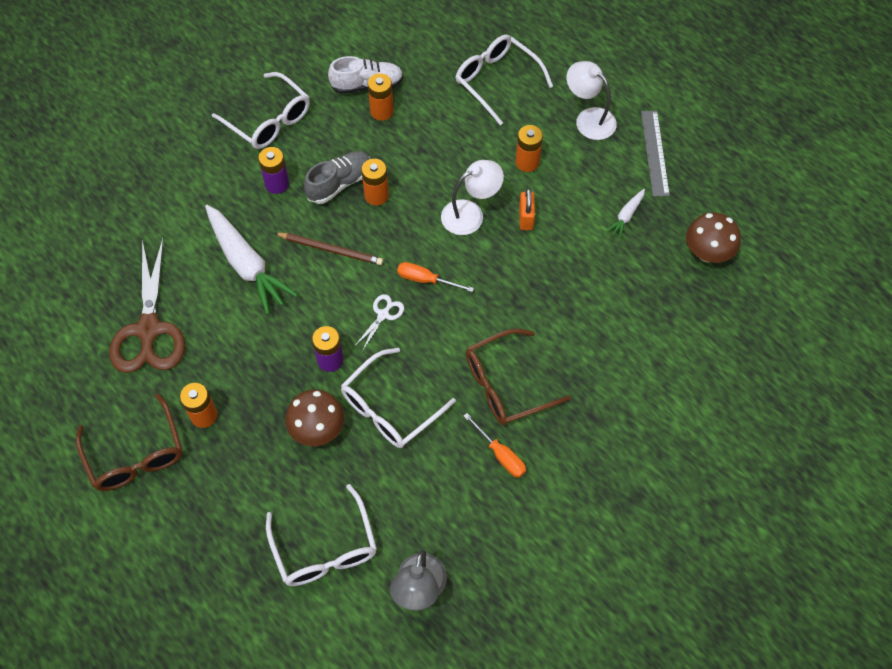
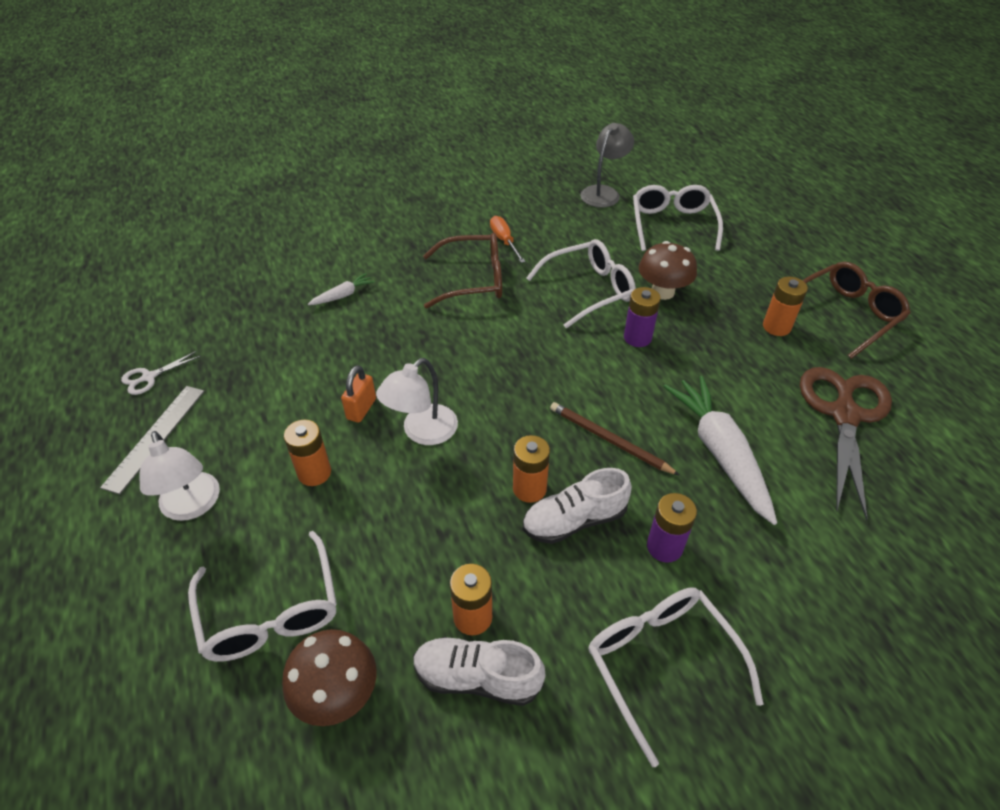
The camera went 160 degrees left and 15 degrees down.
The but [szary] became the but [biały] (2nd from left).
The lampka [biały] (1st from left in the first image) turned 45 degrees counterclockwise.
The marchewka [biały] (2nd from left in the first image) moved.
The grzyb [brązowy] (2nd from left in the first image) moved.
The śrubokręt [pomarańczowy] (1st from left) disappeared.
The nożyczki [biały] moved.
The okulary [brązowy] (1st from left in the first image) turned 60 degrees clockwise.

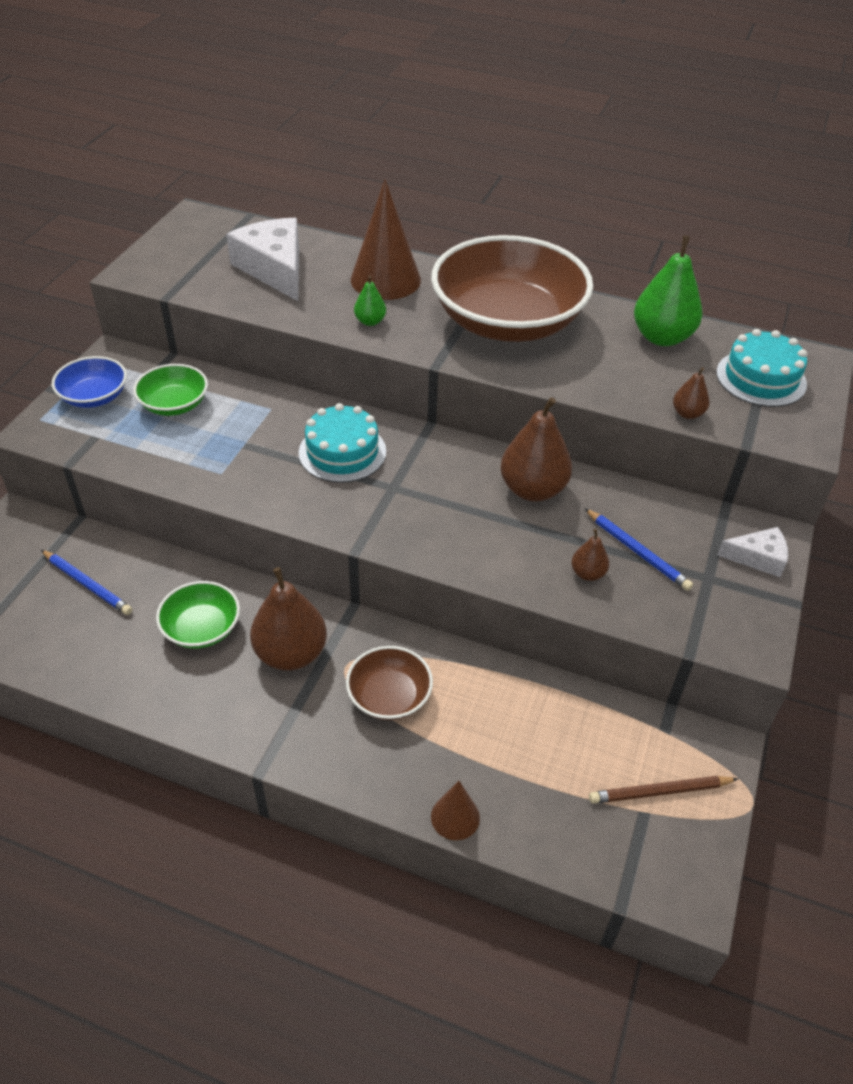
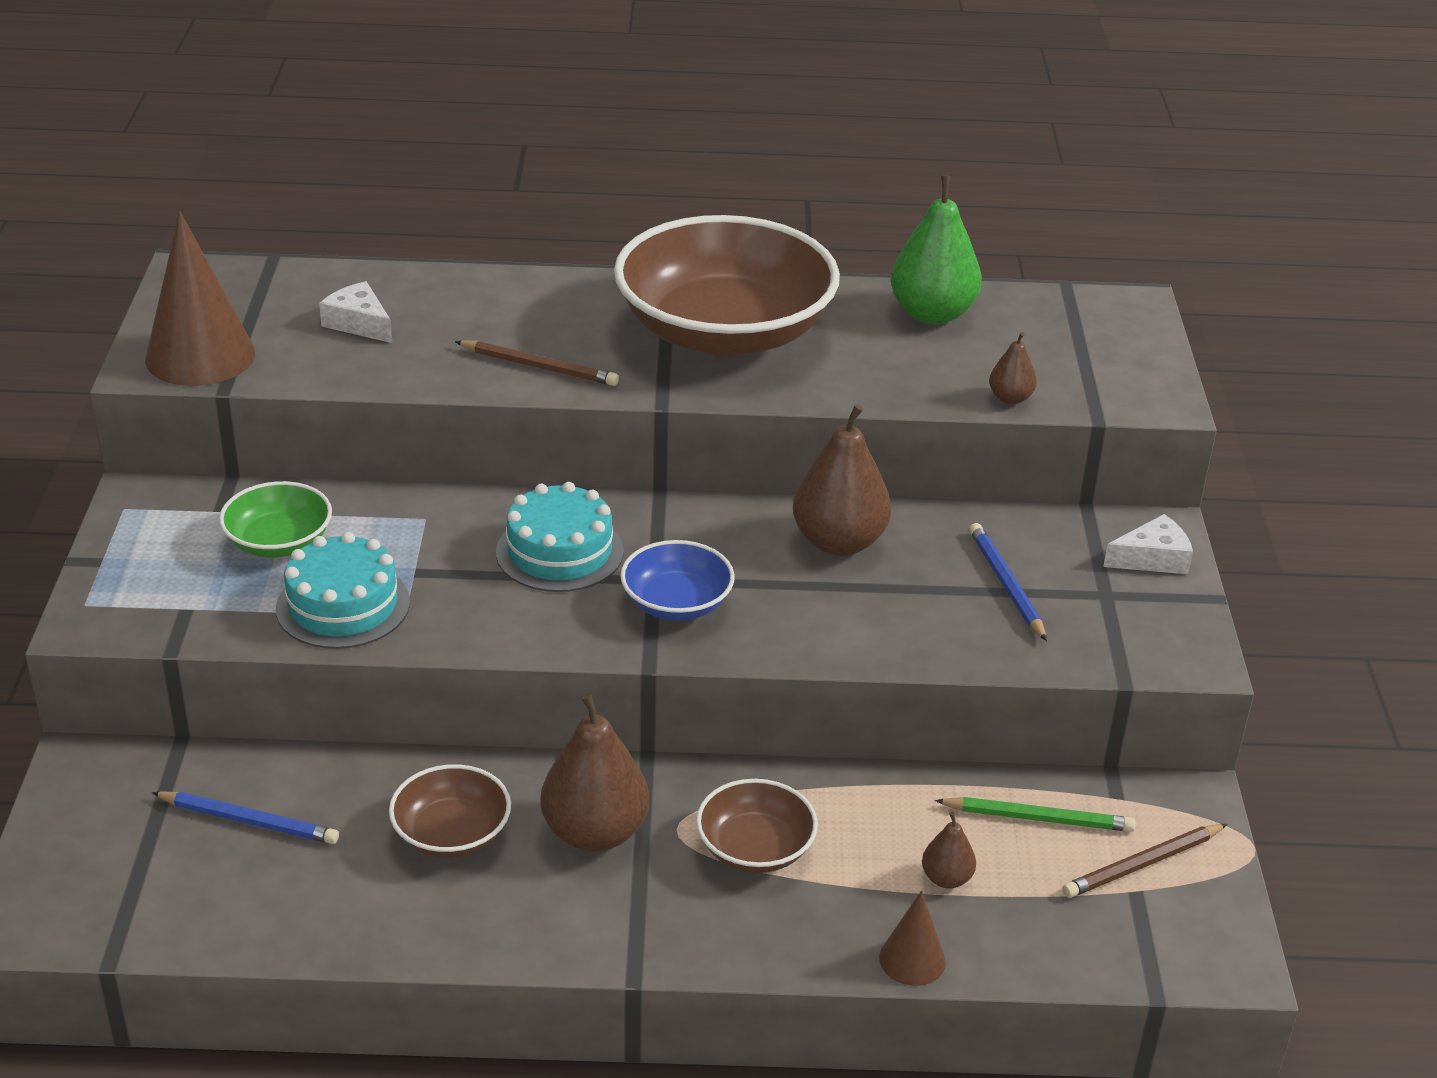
The camera went 20 degrees left and 10 degrees down.
The stożek [brązowy] (1st from left) moved.
The ser [biały] (1st from left) changed to 0.54 times the size.
The gruszka [zielony] (1st from left) was replaced by the ołówek [brązowy] (1st from left).
The tort [turkusowy] (2nd from left in the first image) moved.
The miska [niebieski] moved.
The ołówek [niebieski] (2nd from left) turned 135 degrees counterclockwise.
The gruszka [brązowy] (3rd from left) moved.
The miska [zielony] (2nd from left) became the miska [brązowy] (1st from left).
The ołówek [zielony] appeared.

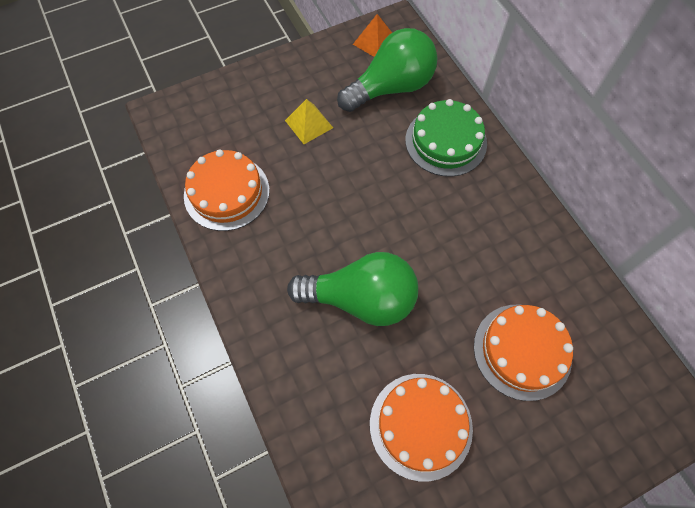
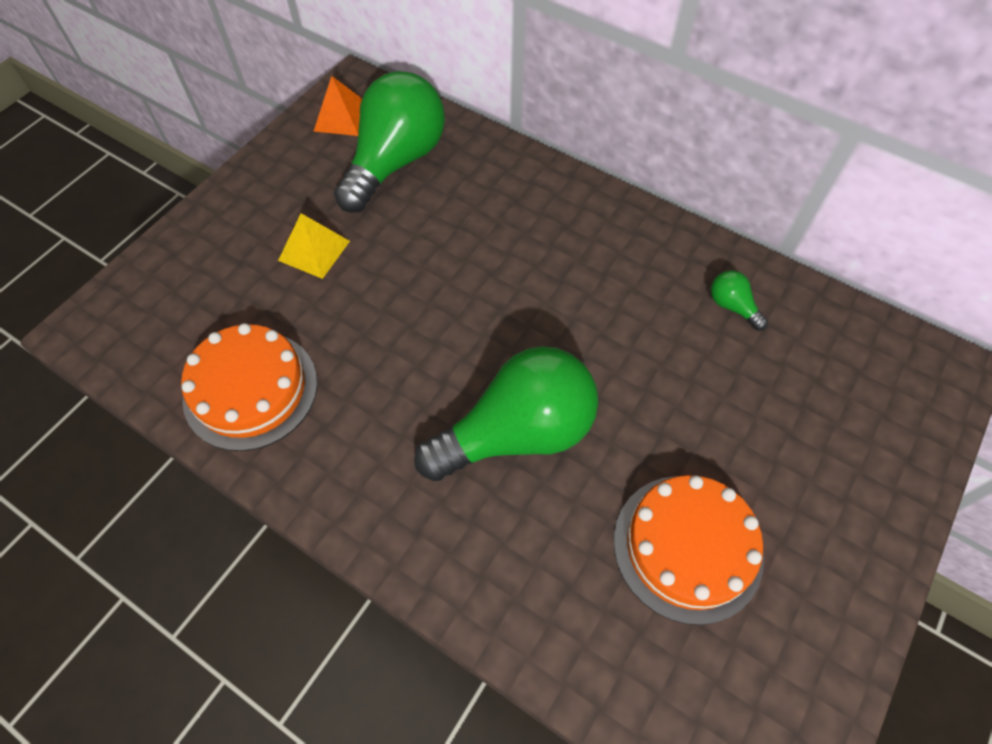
The camera went 30 degrees left and 5 degrees down.
The tort [zielony] disappeared.
The tort [pomarańczowy] (3rd from left) disappeared.
The żarówka [zielony] (3rd from left) appeared.

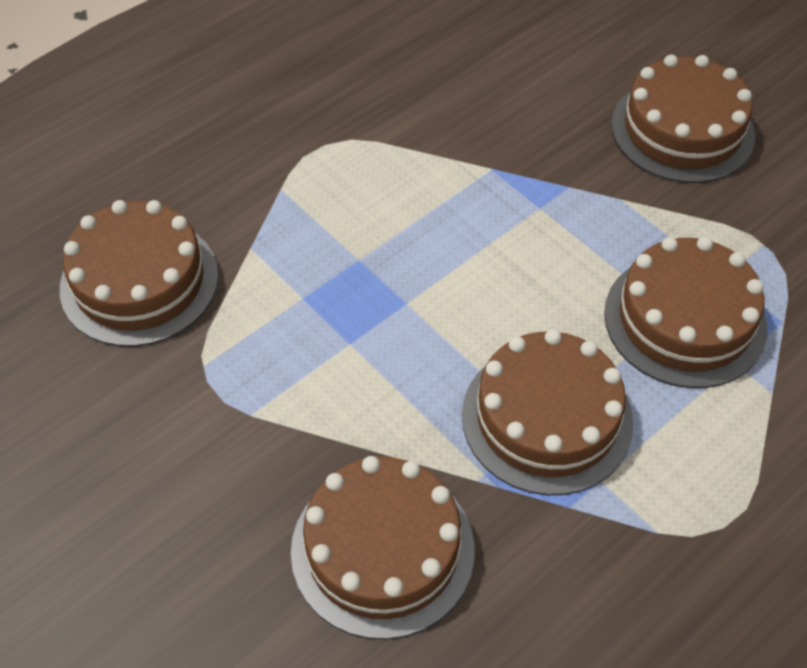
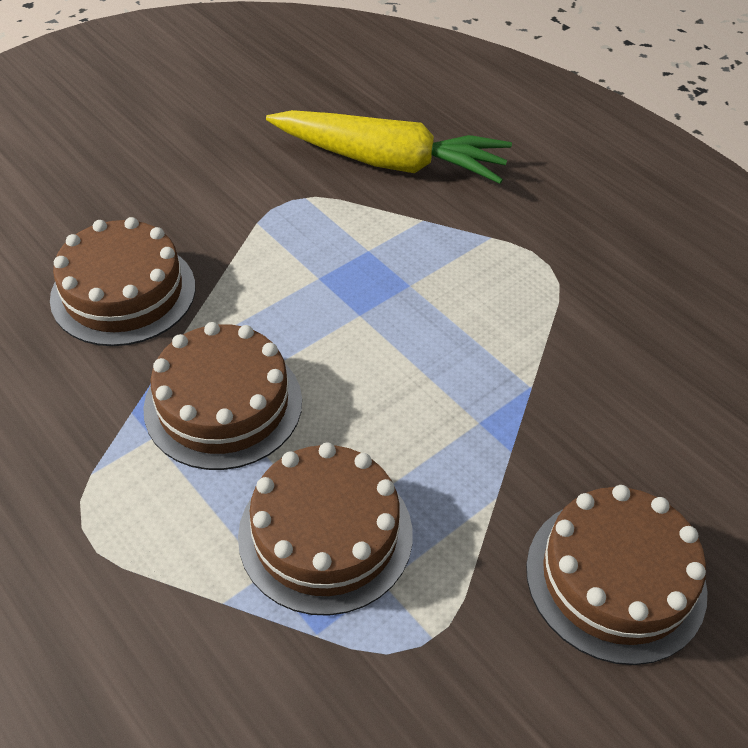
The camera went 90 degrees right and 5 degrees down.
The tort [brązowy] (1st from left) was replaced by the marchewka [żółty].

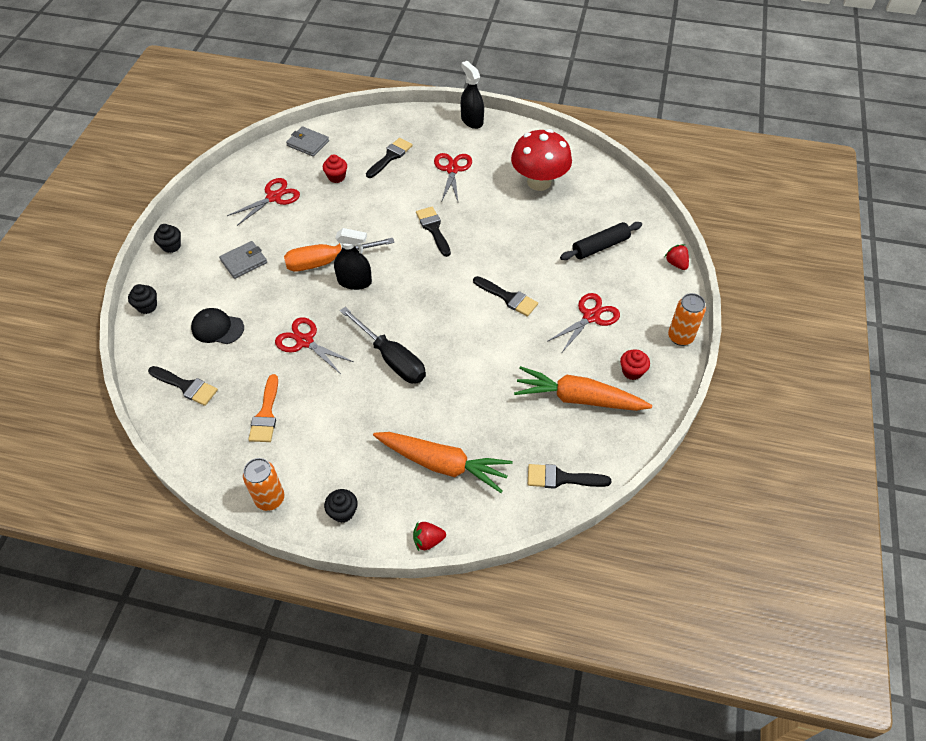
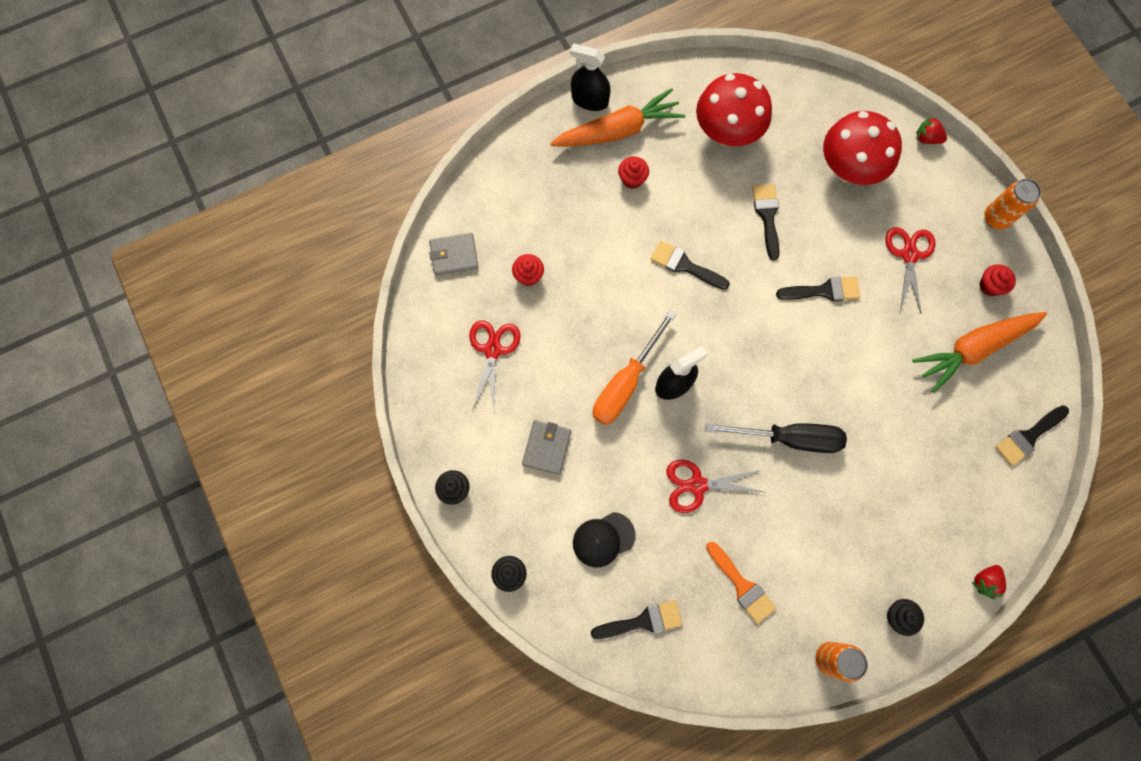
The camera went 40 degrees left and 20 degrees up.
The pędzel [czarny] (2nd from left in the first image) moved.
The nożyczki [czerwony] (3rd from left) was replaced by the muffinka [czerwony] (2nd from left).
The wałek do ciasta [czarny] was replaced by the grzyb [czerwony] (2nd from left).
The marchewka [pomarańczowy] (1st from left) moved.

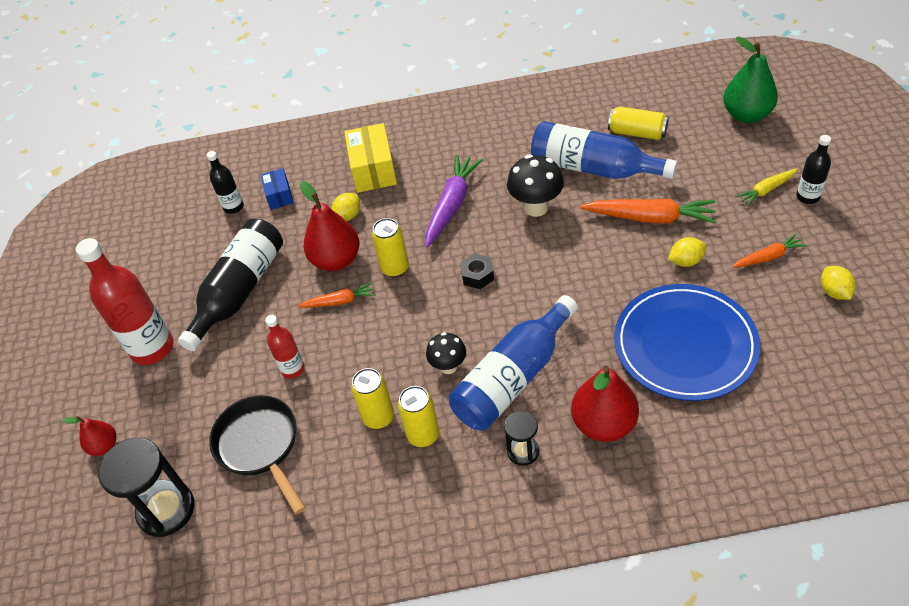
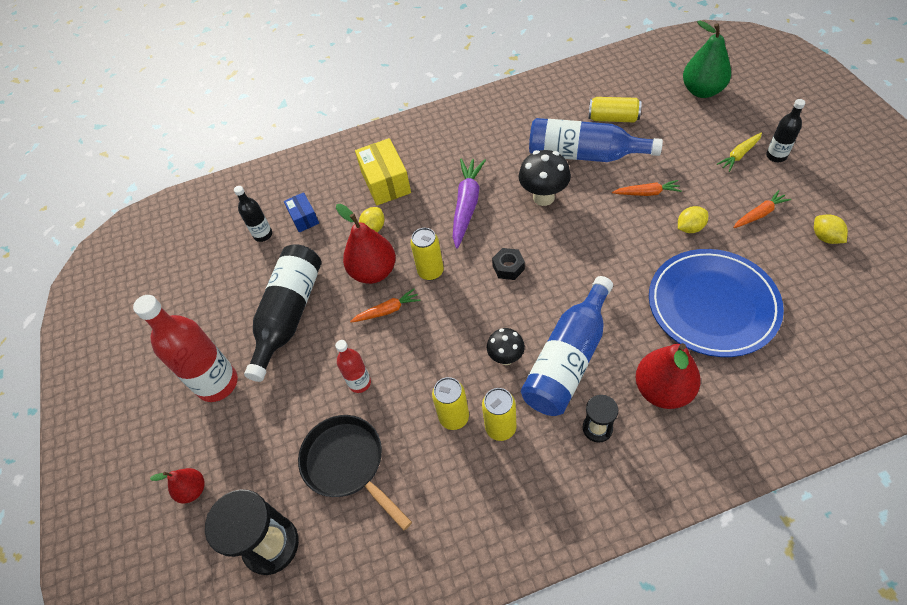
The camera went 10 degrees left and 5 degrees up.
The marchewka [pomarańczowy] (2nd from left) changed to 0.57 times the size.

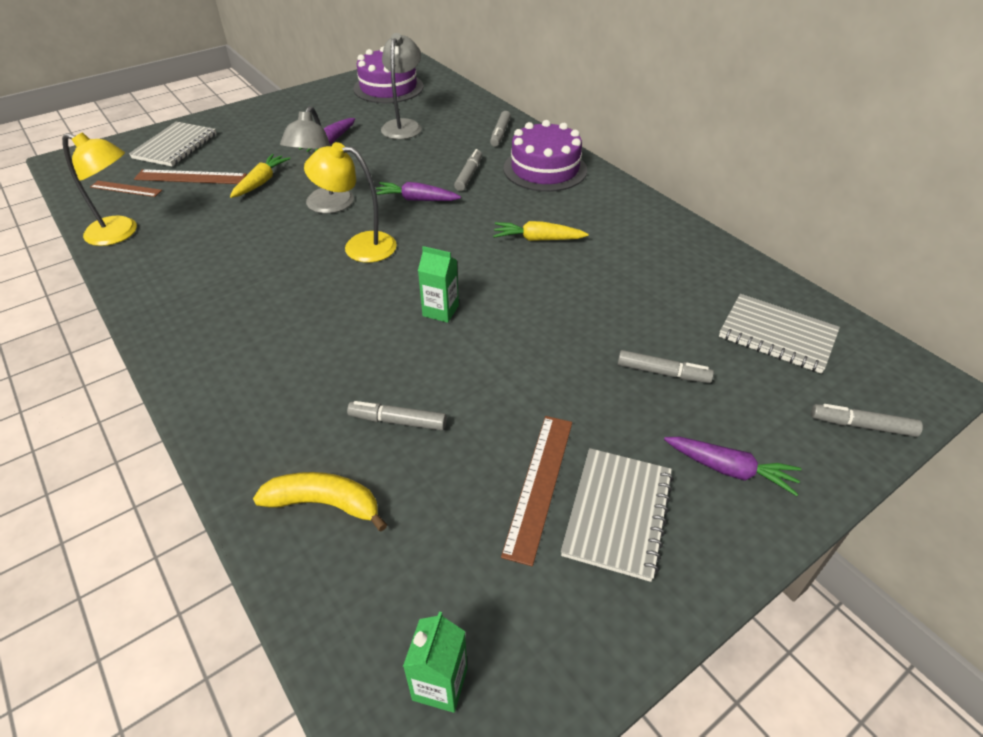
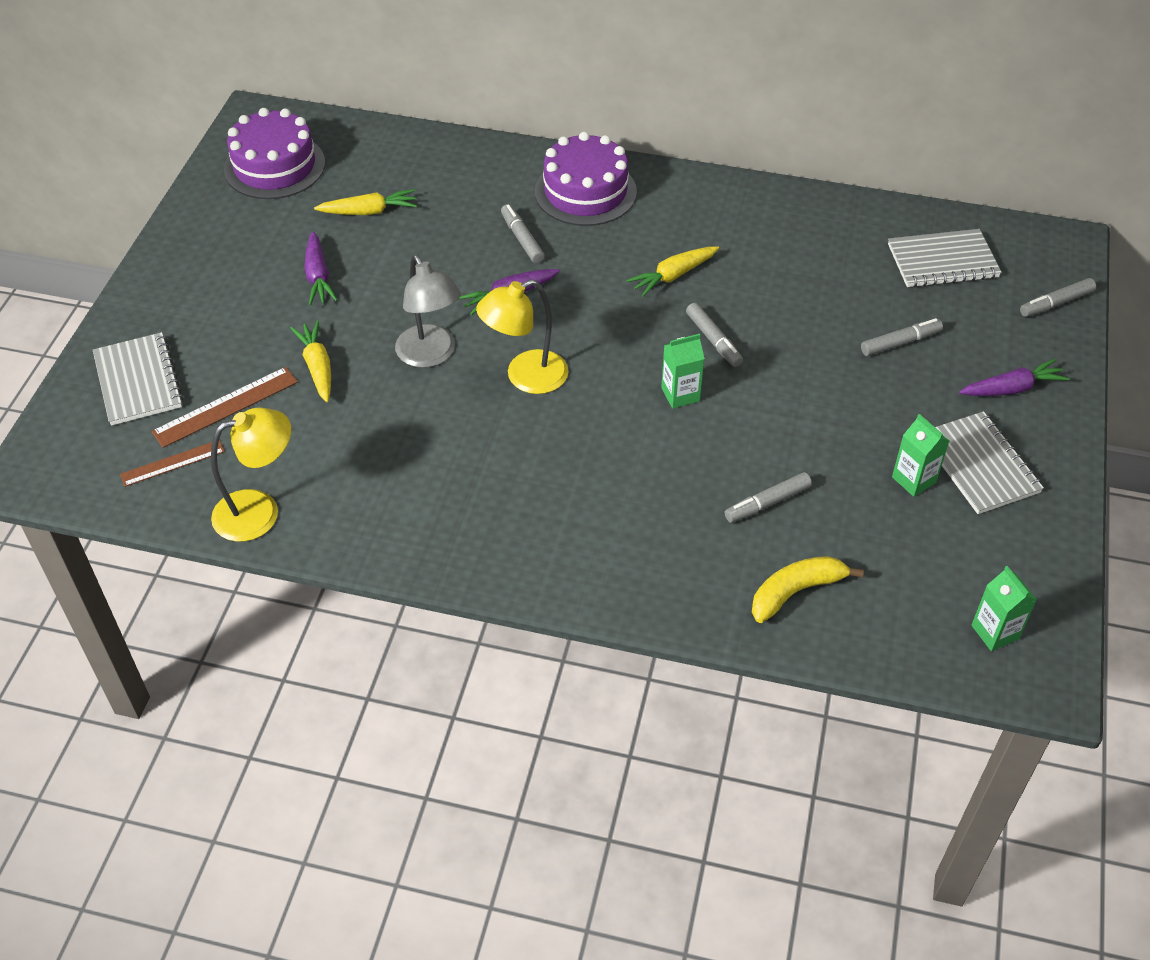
The camera went 40 degrees left and 5 degrees up.
The lampka [szary] (2nd from left) was replaced by the marchewka [żółty] (2nd from left).
The flamaster [szary] (3rd from left in the first image) moved.
The linijka [brązowy] (3rd from left) was replaced by the karton mleka [zielony] (2nd from left).

